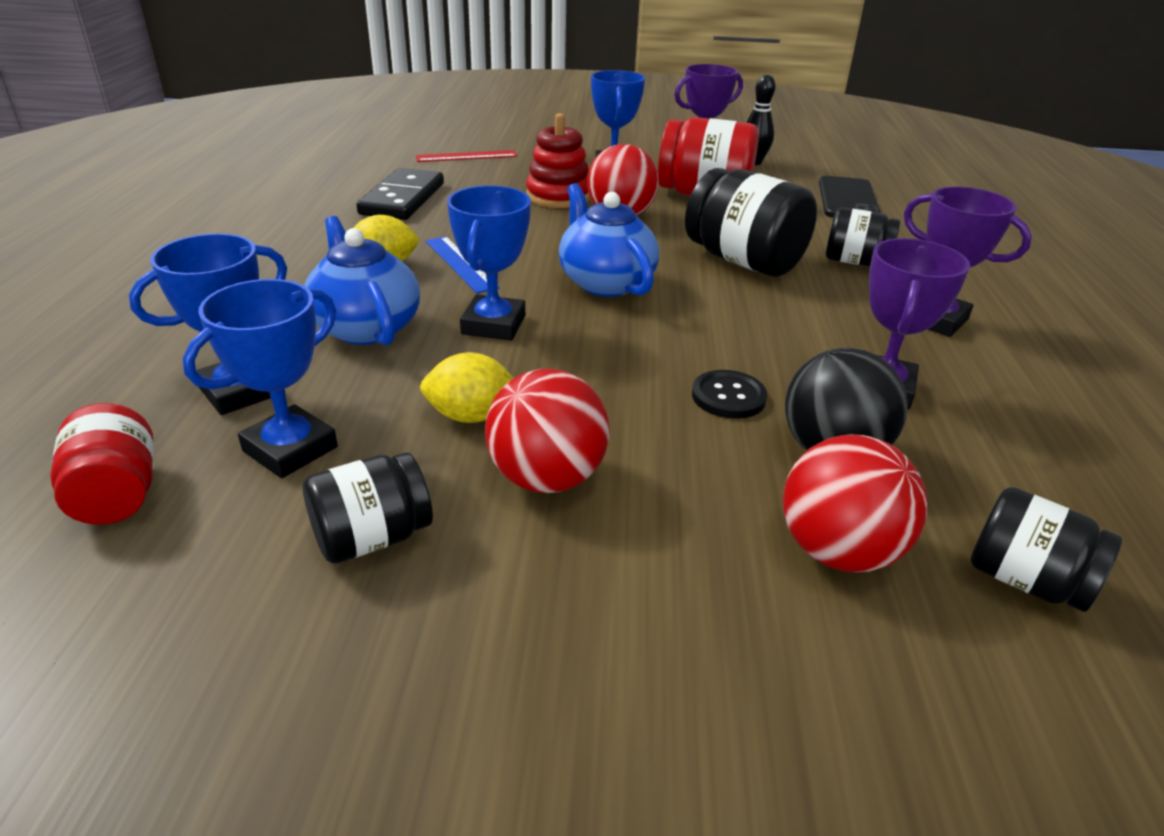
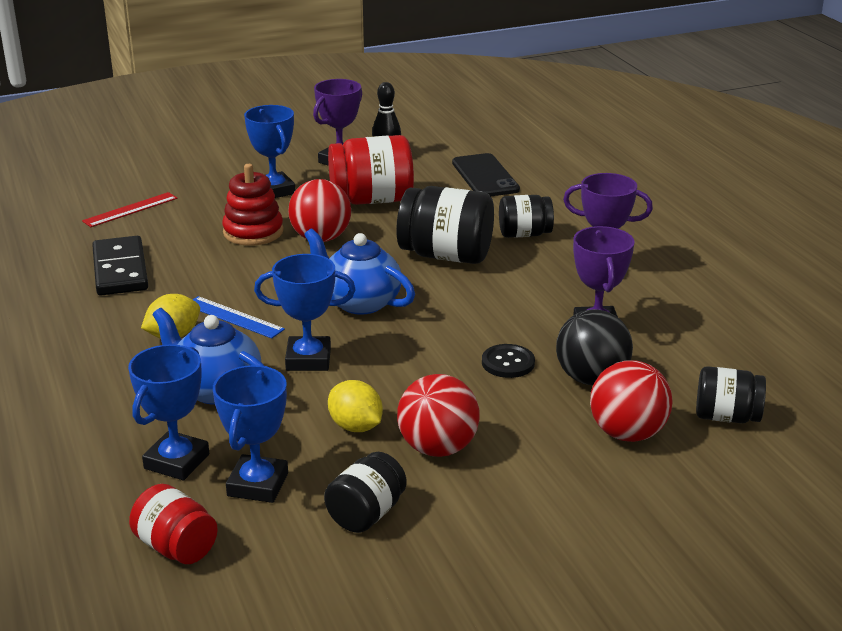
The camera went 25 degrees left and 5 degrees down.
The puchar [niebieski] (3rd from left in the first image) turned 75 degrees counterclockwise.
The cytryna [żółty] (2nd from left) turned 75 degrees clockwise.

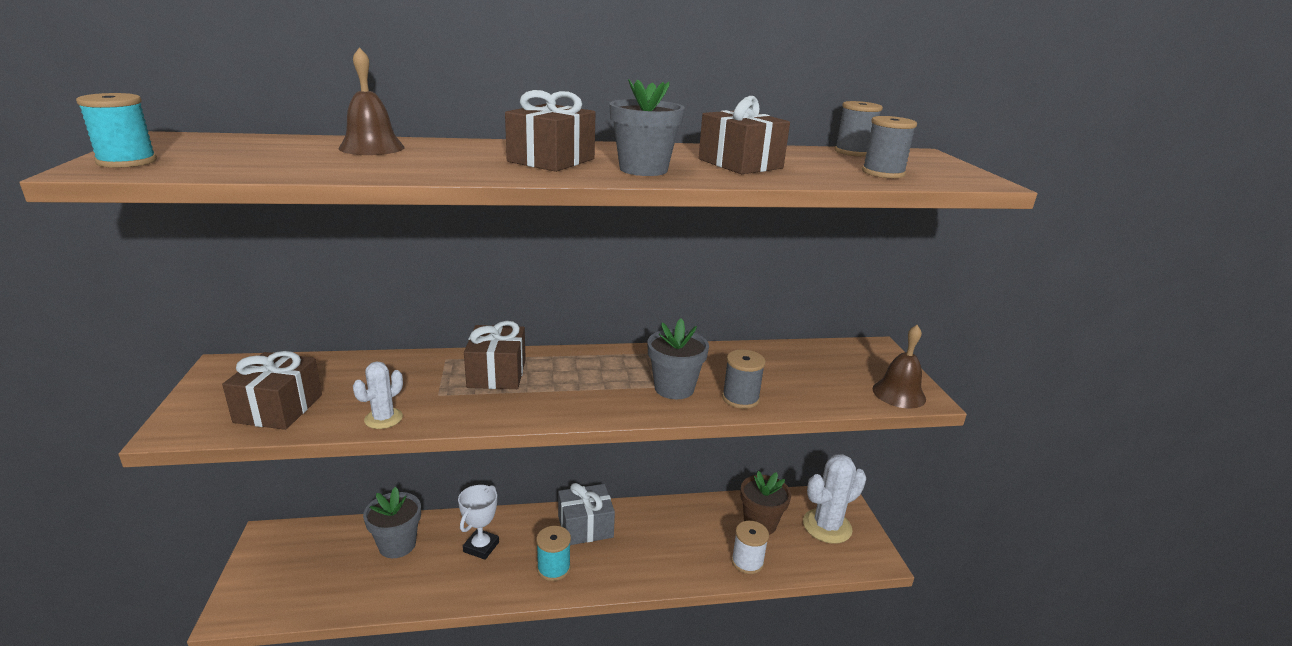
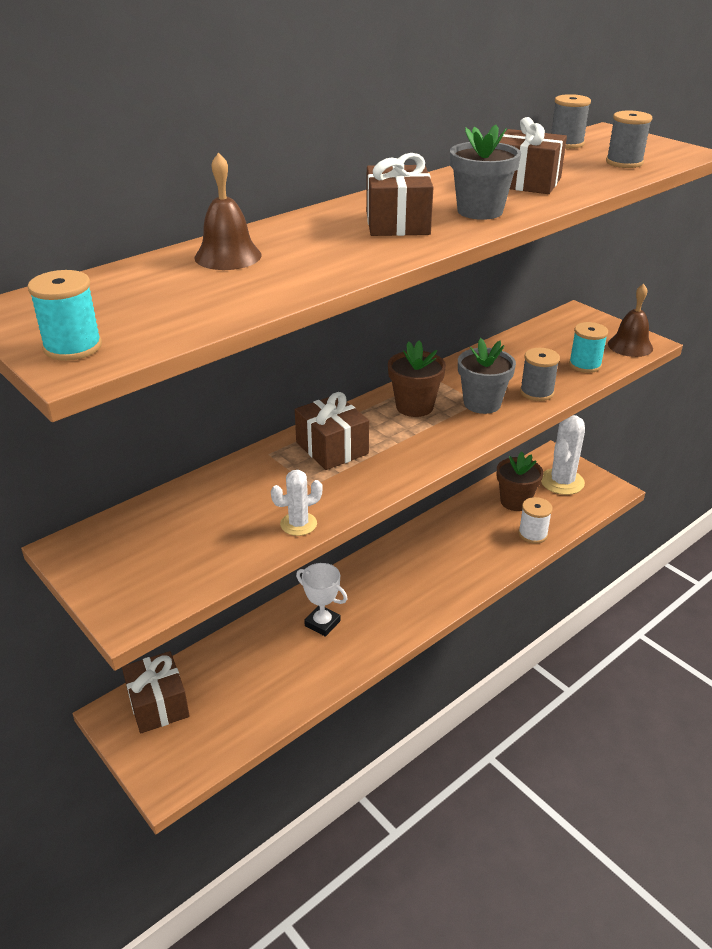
The camera went 30 degrees left and 10 degrees up.
The prezent [brązowy] (1st from left) moved.
The kaktus [biały] (1st from left) turned 60 degrees clockwise.
The prezent [szary] disappeared.
The puchar [biały] turned 45 degrees counterclockwise.
The doniczka [szary] (1st from left) disappeared.
The szpulka [turkusowy] (2nd from left) moved.
The doniczka [brązowy] (1st from left) appeared.

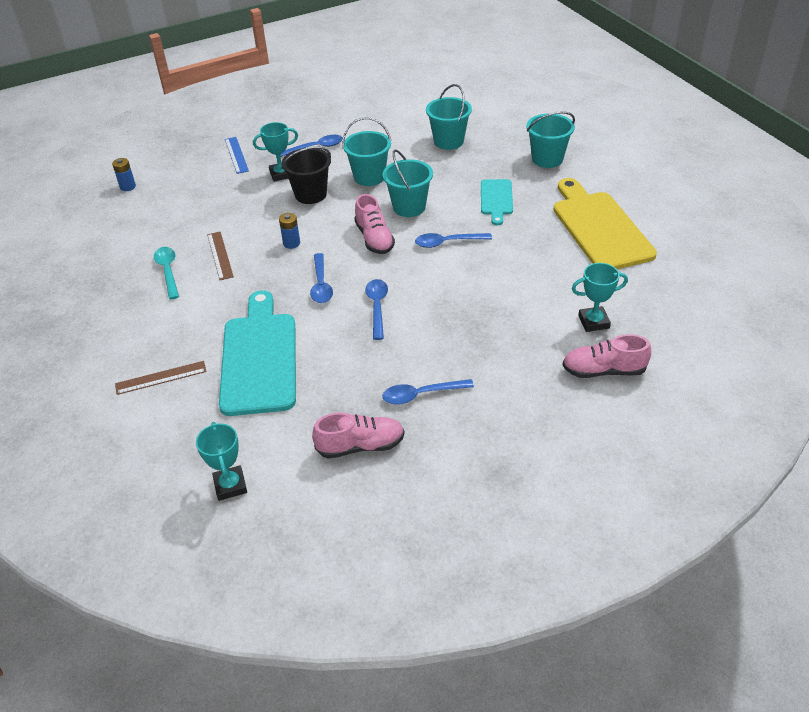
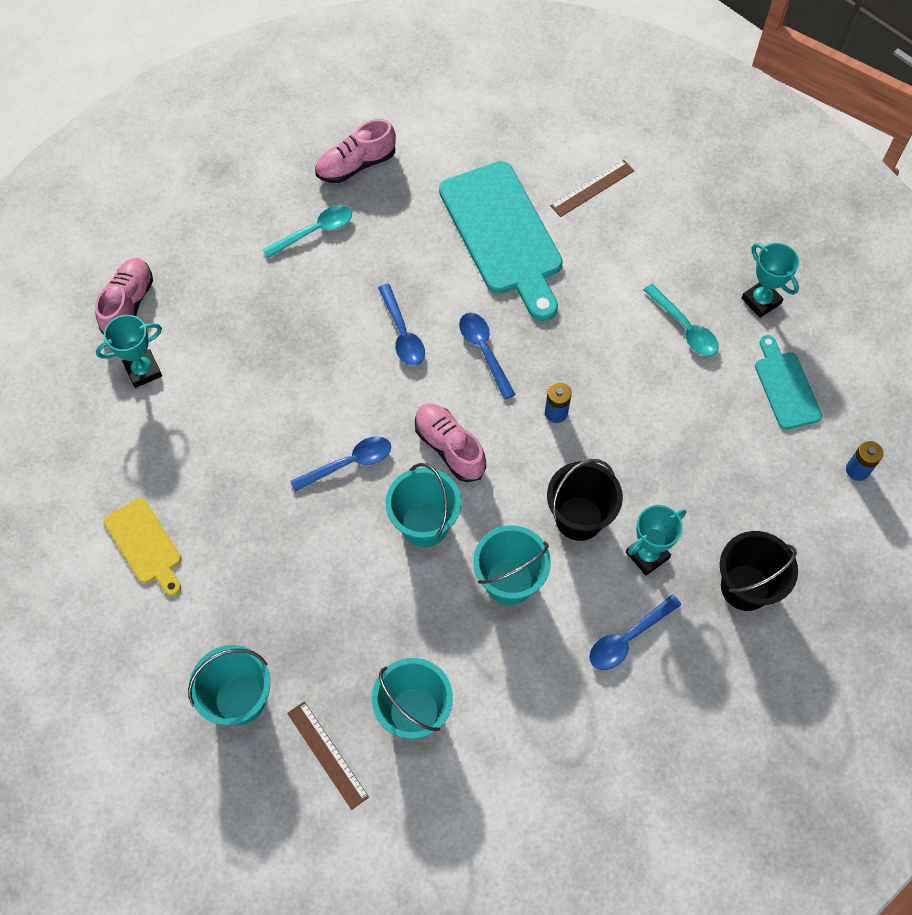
The camera went 160 degrees right and 20 degrees up.
The linijka [niebieski] was replaced by the wiadro [czarny] (2nd from left).
The deska do krojenia [żółty] changed to 0.52 times the size.
The deska do krojenia [turkusowy] (2nd from left) moved.
The linijka [brązowy] (2nd from left in the first image) moved.
The but [różowy] (3rd from left in the first image) turned 60 degrees counterclockwise.
The łyżka [niebieski] (4th from left) became the łyżka [turkusowy] (1st from left).
The puchar [turkusowy] (1st from left in the first image) moved.

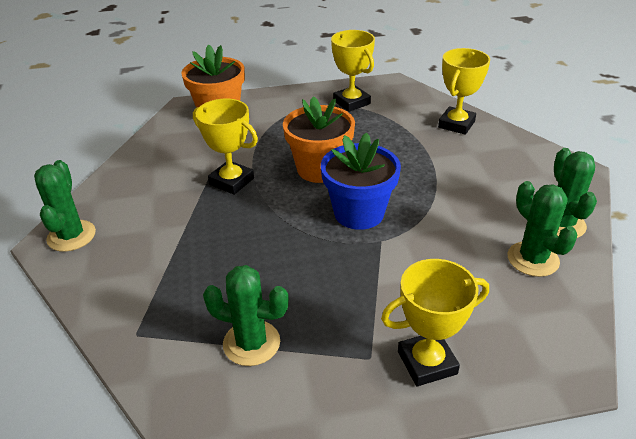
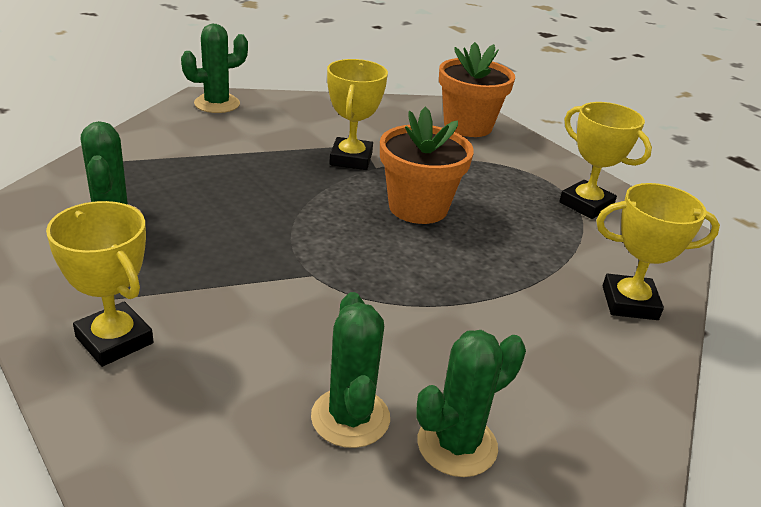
The camera went 60 degrees right and 5 degrees down.
The puchar [żółty] (2nd from left in the first image) turned 75 degrees counterclockwise.
The doniczka [niebieski] disappeared.
The kaktus [zielony] (3rd from left) turned 45 degrees counterclockwise.

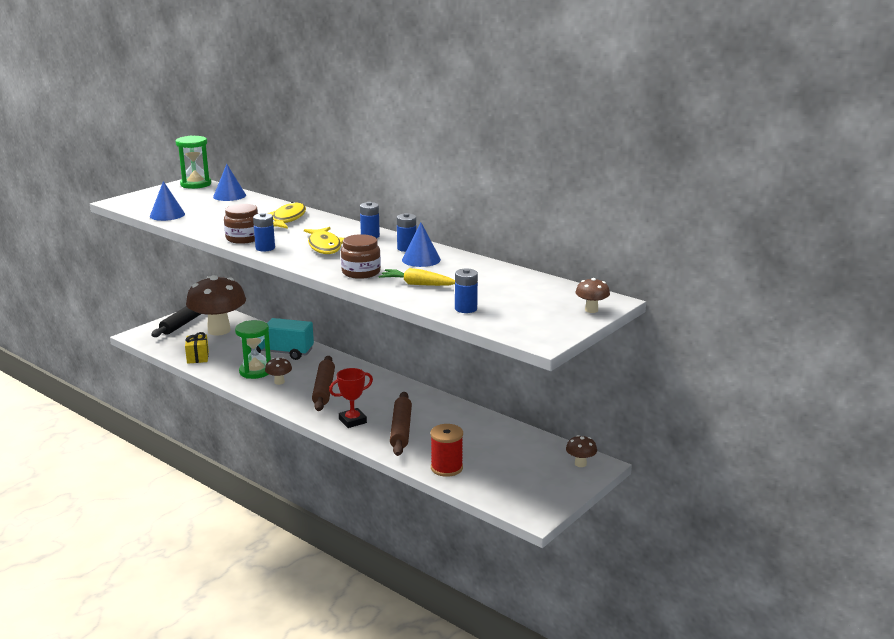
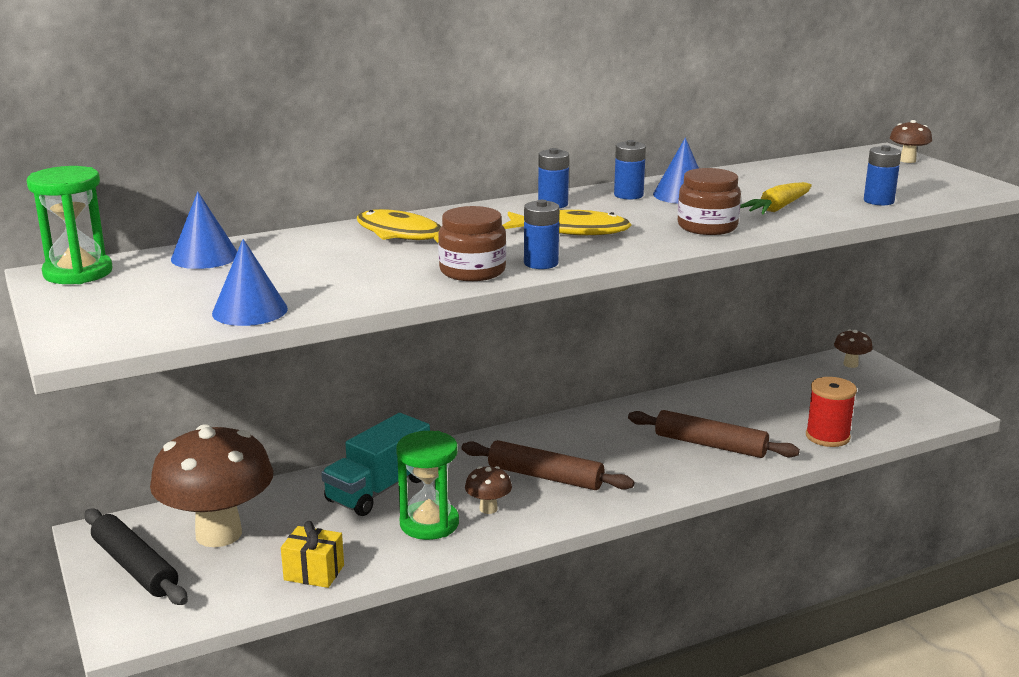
The camera went 65 degrees left and 0 degrees up.
The puchar [czerwony] disappeared.

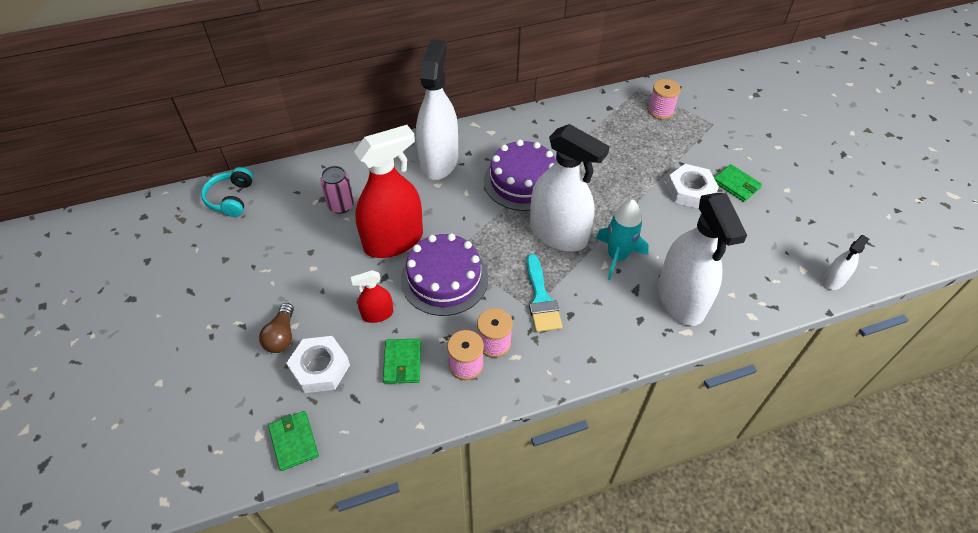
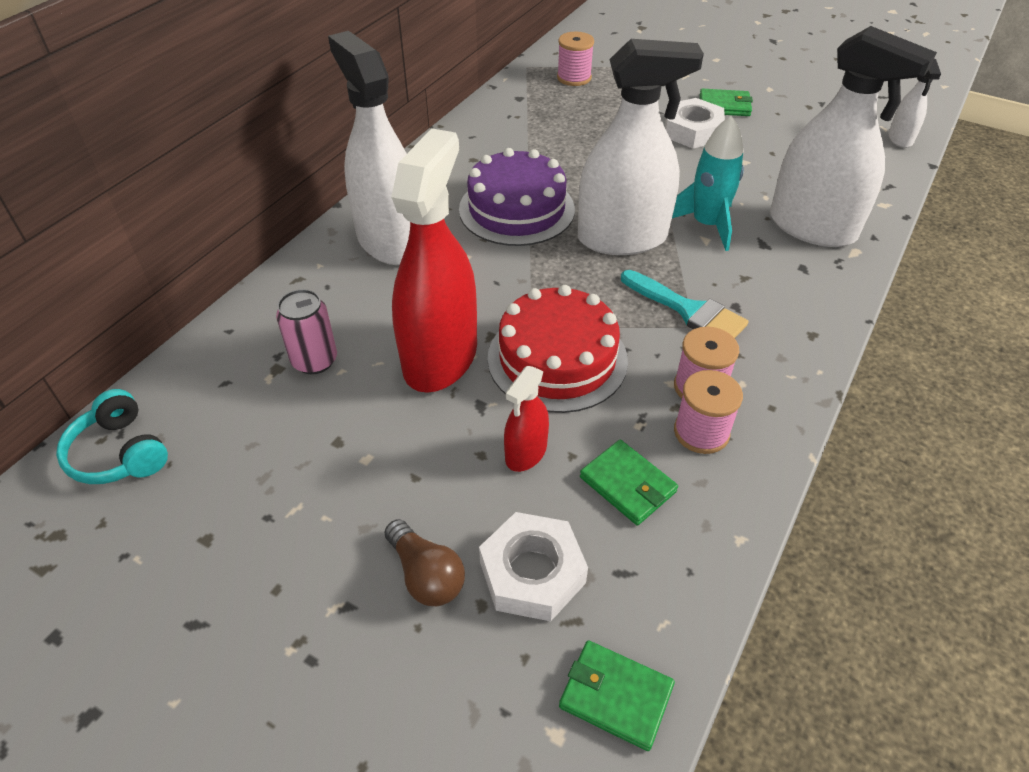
The camera went 40 degrees left and 5 degrees down.
The tort [fioletowy] (1st from left) became the tort [czerwony].

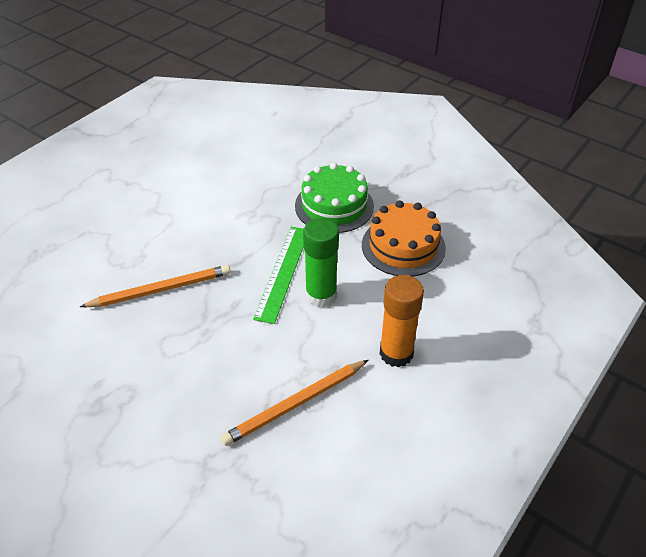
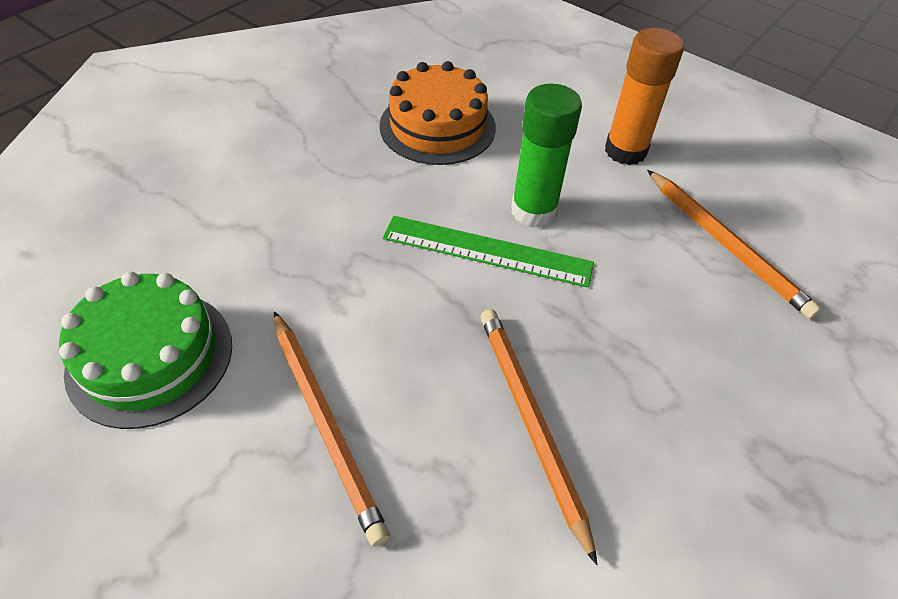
The camera went 90 degrees left and 5 degrees up.
The tort [zielony] moved.
The ołówek [pomarańczowy] (1st from left) appeared.

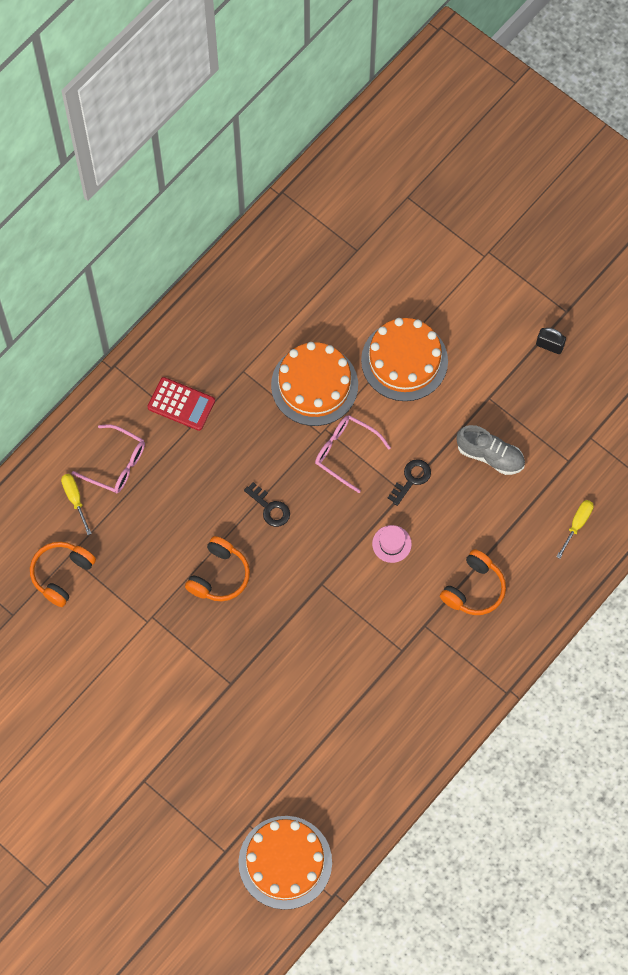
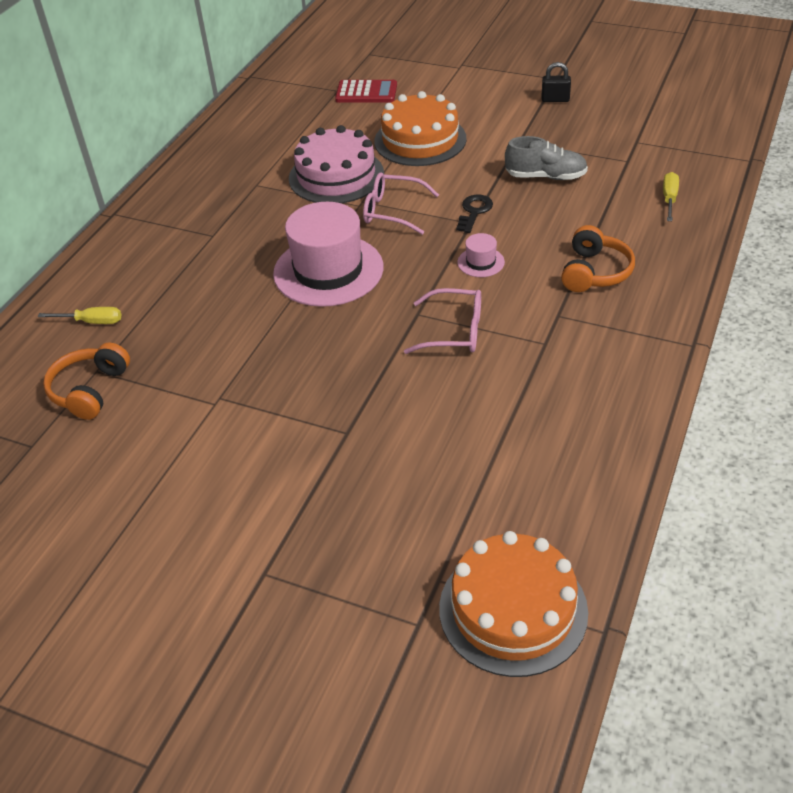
The camera went 15 degrees left and 25 degrees down.
The tort [pomarańczowy] (2nd from left) became the tort [różowy].
The kalkulator [czerwony] moved.
The okulary [różowy] (1st from left in the first image) moved.
The śrubokręt [żółty] (1st from left) turned 135 degrees clockwise.
The klucz [czarny] (1st from left) was replaced by the kapelusz [różowy] (1st from left).
The słuchawki [pomarańczowy] (2nd from left) disappeared.

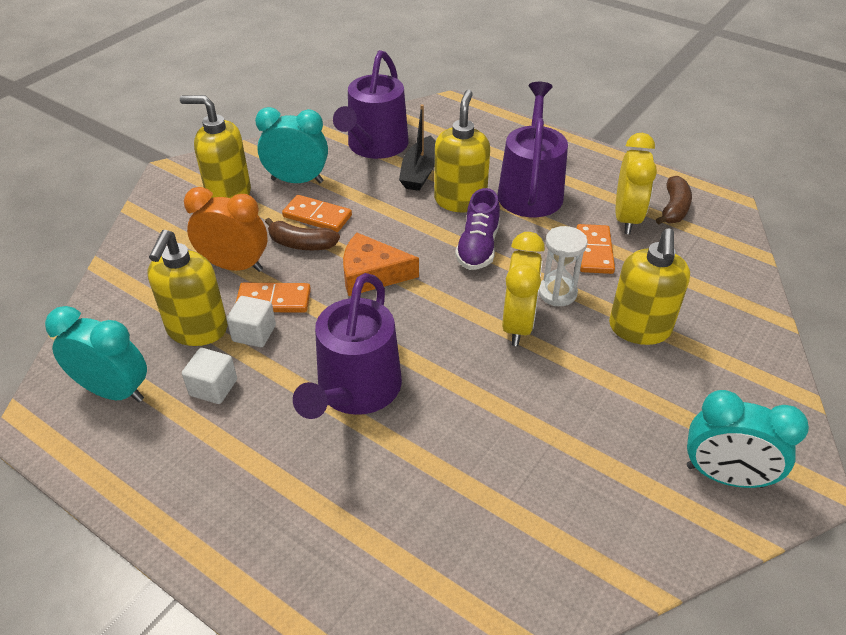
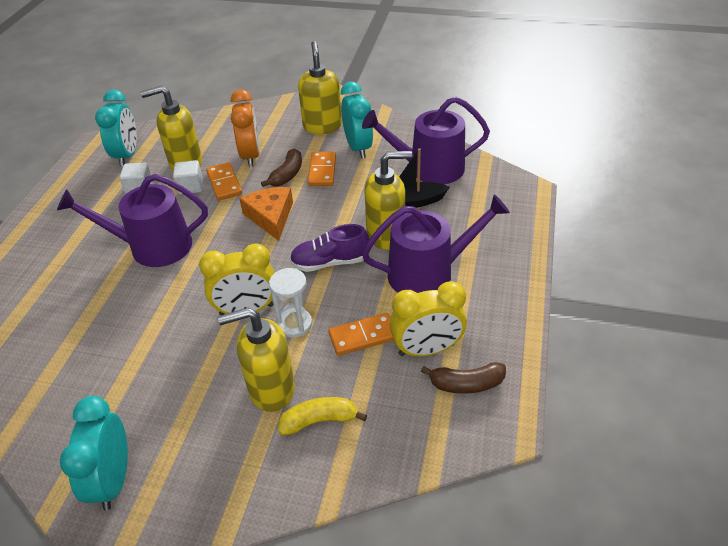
The camera went 70 degrees right and 0 degrees up.
The banan [brązowy] (1st from left) turned 150 degrees counterclockwise.
The banan [żółty] appeared.

